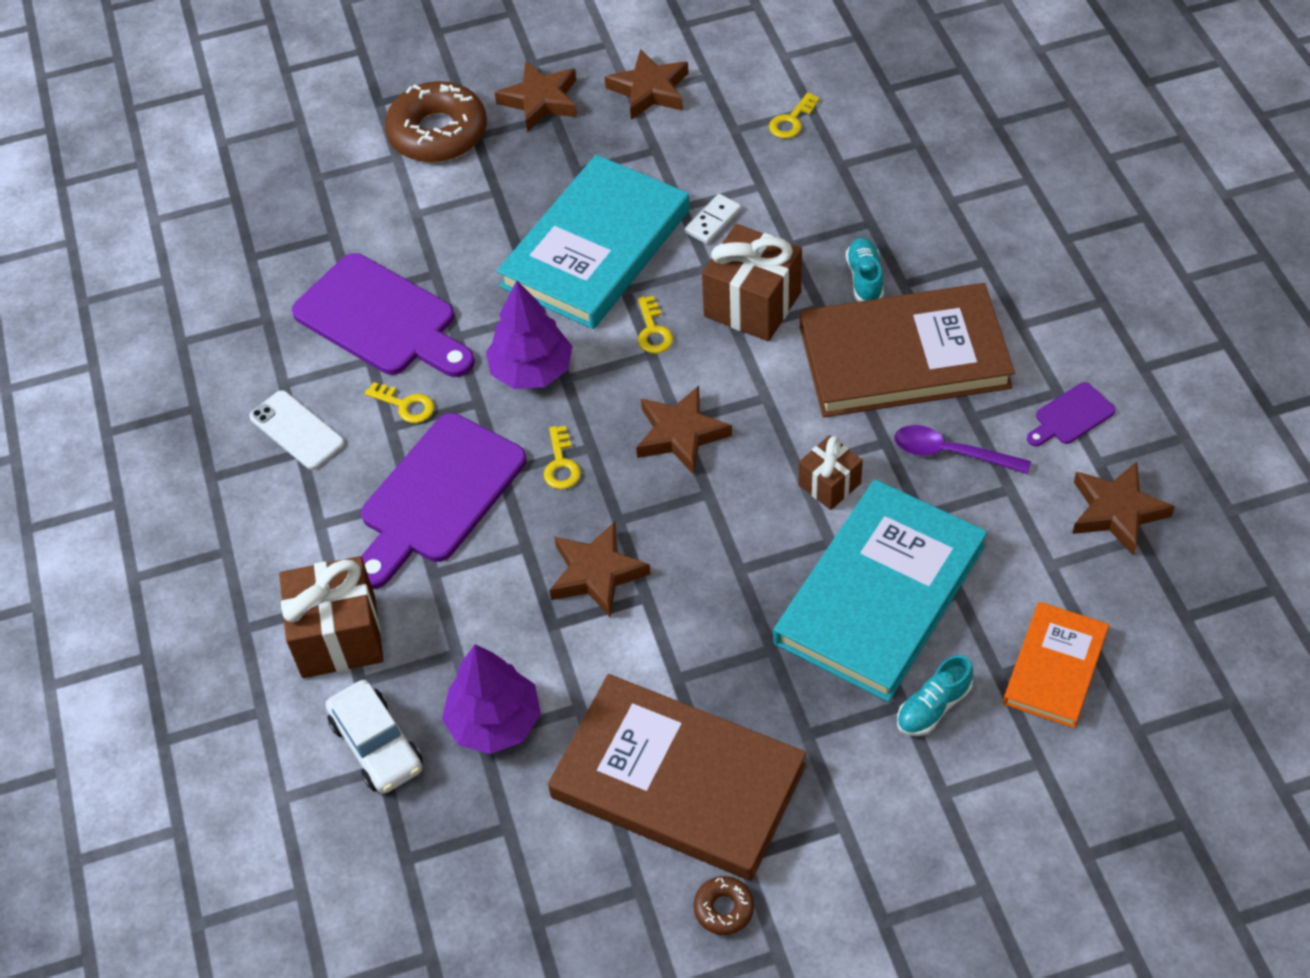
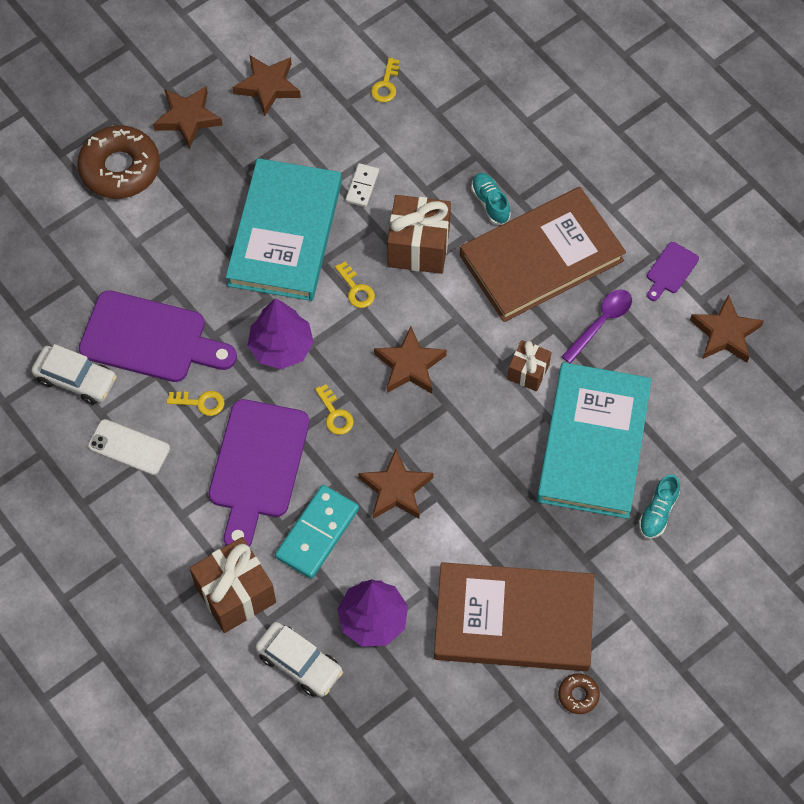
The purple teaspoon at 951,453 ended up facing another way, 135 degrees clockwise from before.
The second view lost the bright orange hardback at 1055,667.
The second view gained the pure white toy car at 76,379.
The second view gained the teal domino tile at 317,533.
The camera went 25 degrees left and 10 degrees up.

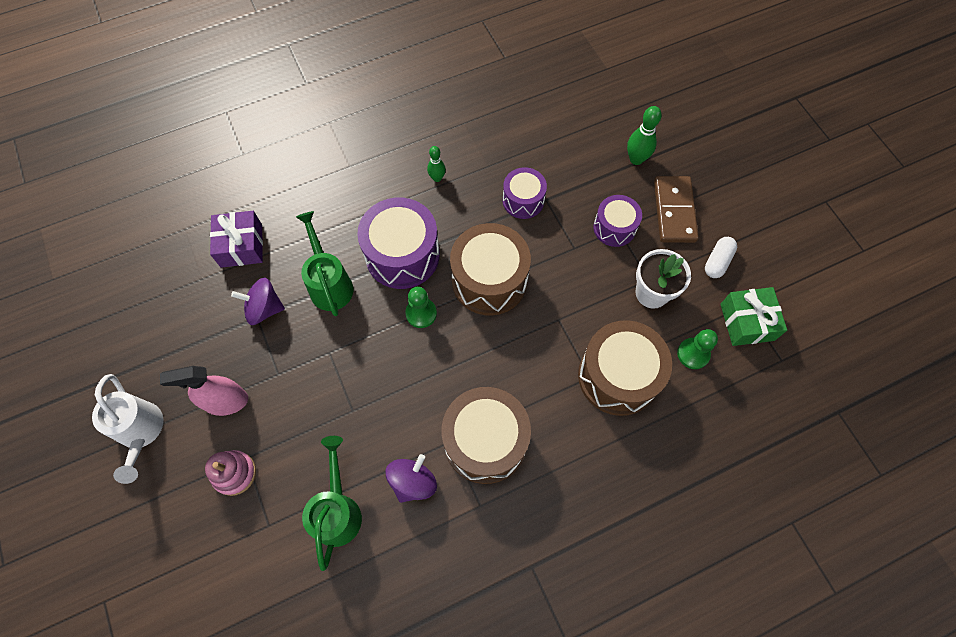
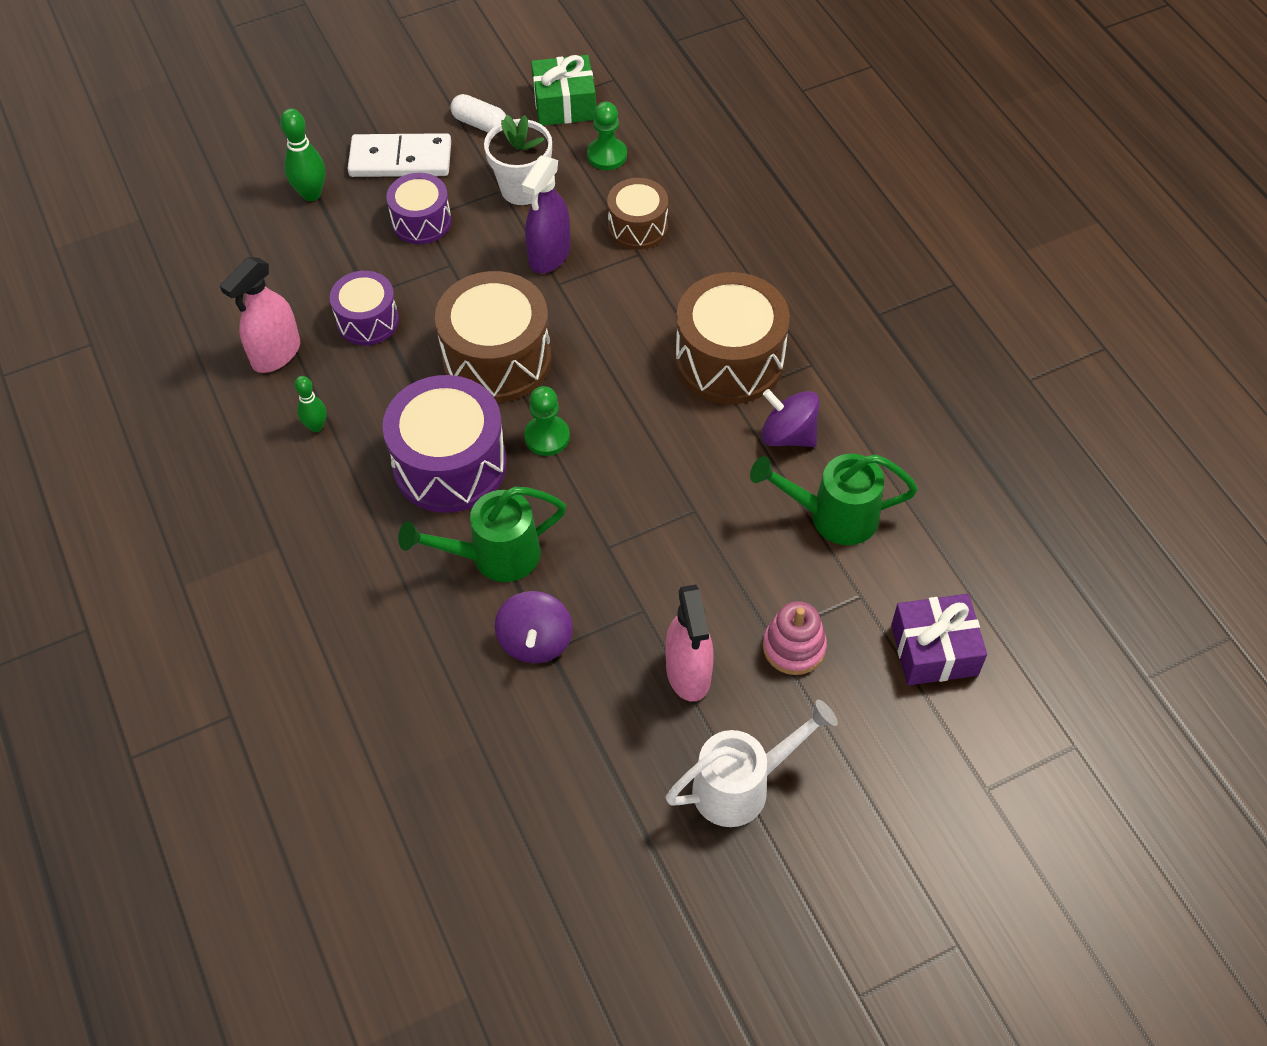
What was the russet domino tile at 674,211 turned into the pure white domino tile at 400,159.
The purple wrapped gift ended up elsewhere, having gone from 241,246 to 934,650.
The size of the russet drum at 618,376 changed by a factor of 0.58.
The second view gained the purple sprayer at 549,255.
The second view gained the rosy sprayer at 276,354.
The camera went 90 degrees left and 10 degrees down.

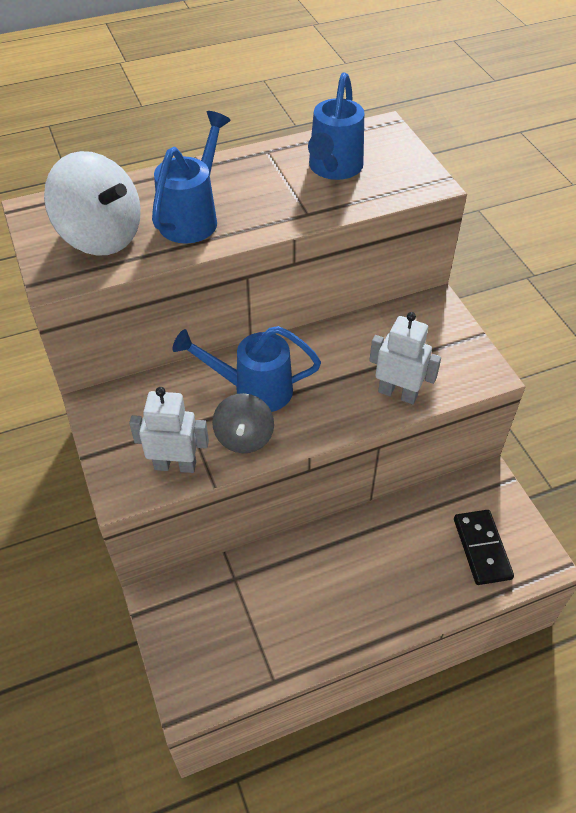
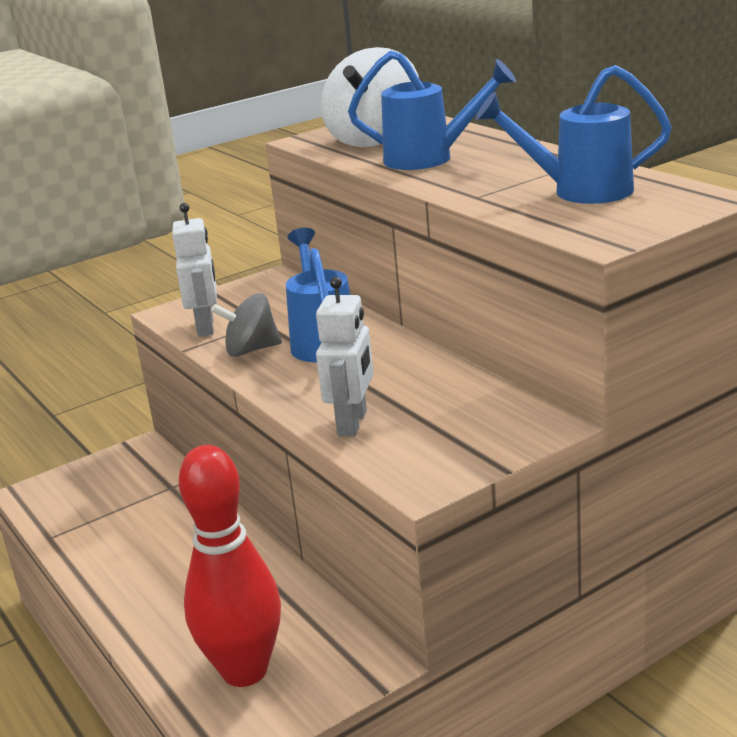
Where the ebony domino tile stood at 482,548, the red tenpin came to stand at 244,671.
The camera went 80 degrees right and 25 degrees down.

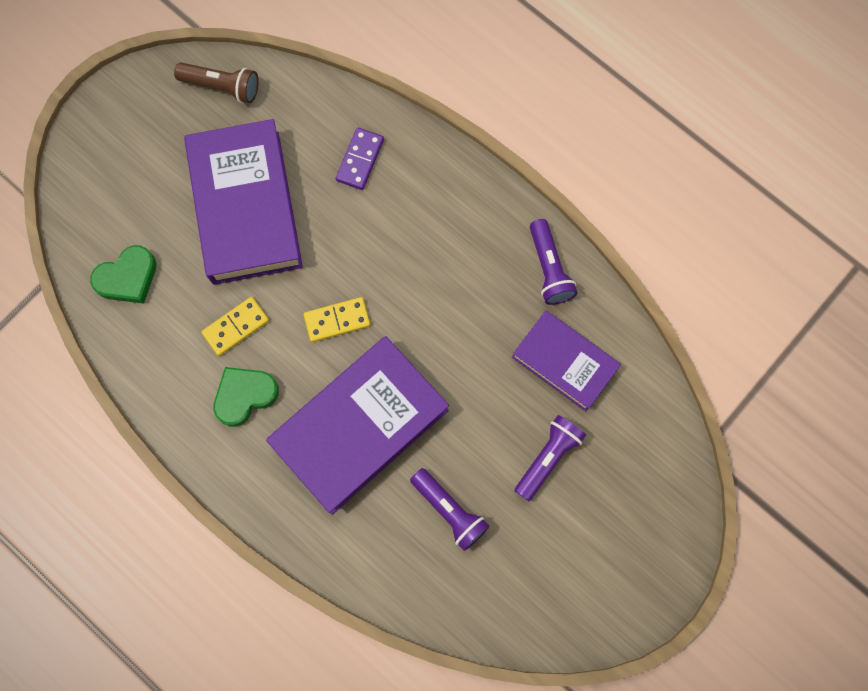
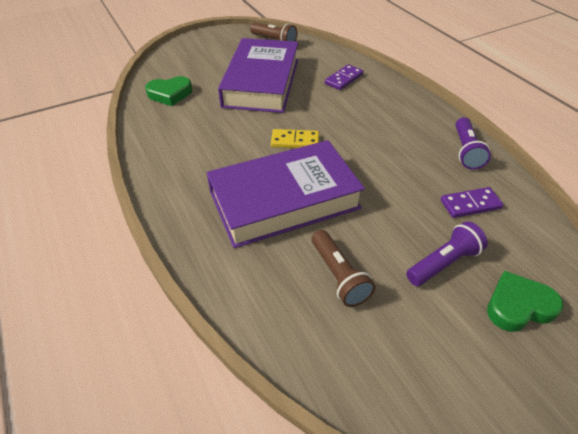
The second view lost the bright yellow domino tile at 236,327.
Where the purple hardback stood at 564,362, the purple domino tile came to stand at 470,204.
The green love heart ended up elsewhere, having gone from 245,395 to 518,306.
What was the purple flashlight at 450,510 turned into the russet flashlight at 339,276.
The camera went 20 degrees right and 30 degrees down.

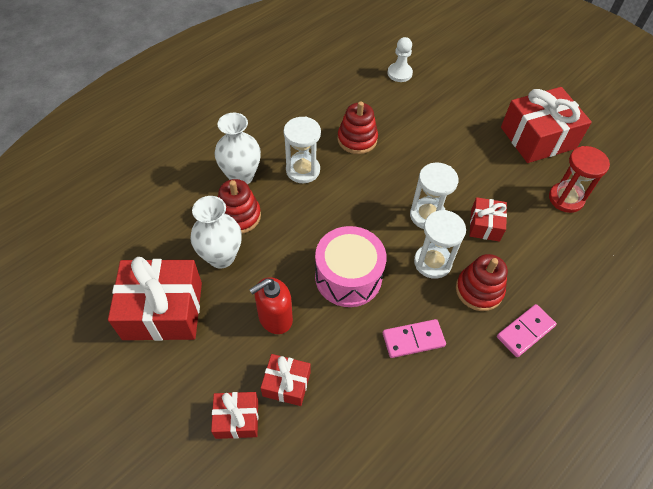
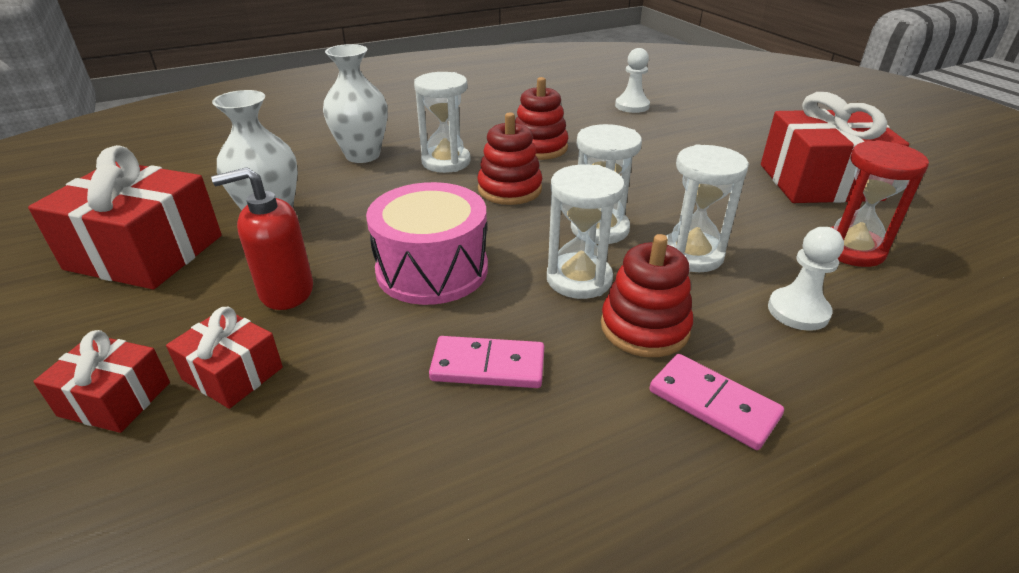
The red ring stacker ended up elsewhere, having gone from 238,216 to 509,189.
Where the red wrapped gift stood at 485,225, the pure white sandglass came to stand at 691,255.
The rosy domino tile at 525,331 ended up facing another way, 60 degrees clockwise from before.
The second view gained the pure white chess pawn at 798,311.
The camera went 20 degrees right and 20 degrees down.

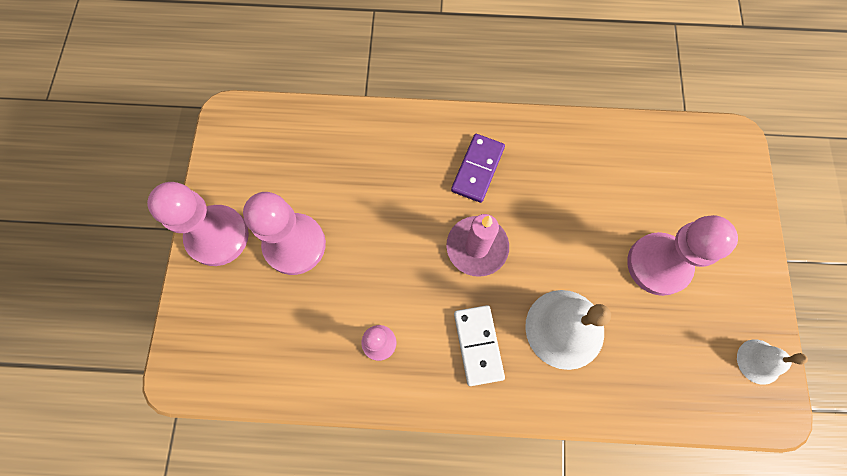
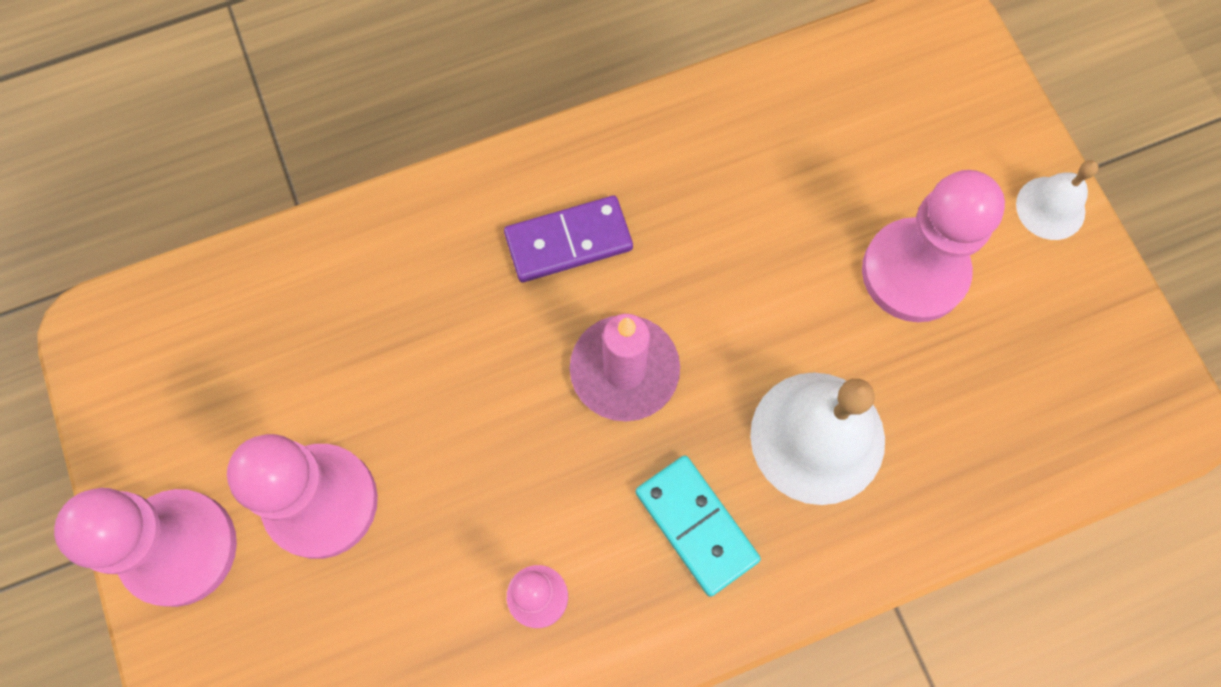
The purple domino tile at 478,169 ended up facing another way, 75 degrees clockwise from before.
What was the pure white domino tile at 478,345 turned into the teal domino tile at 696,525.
The pure white school bell ended up elsewhere, having gone from 759,361 to 1050,208.
The camera went 25 degrees left and 0 degrees up.

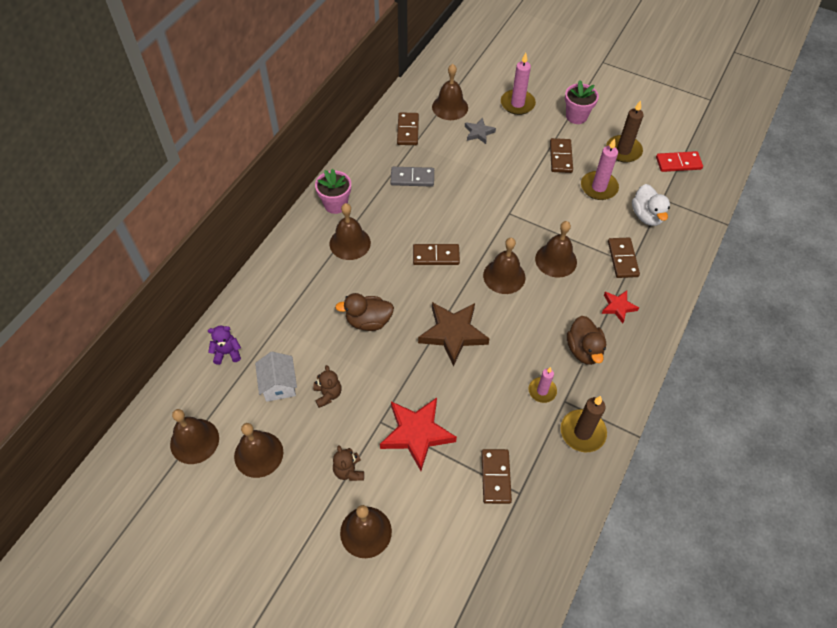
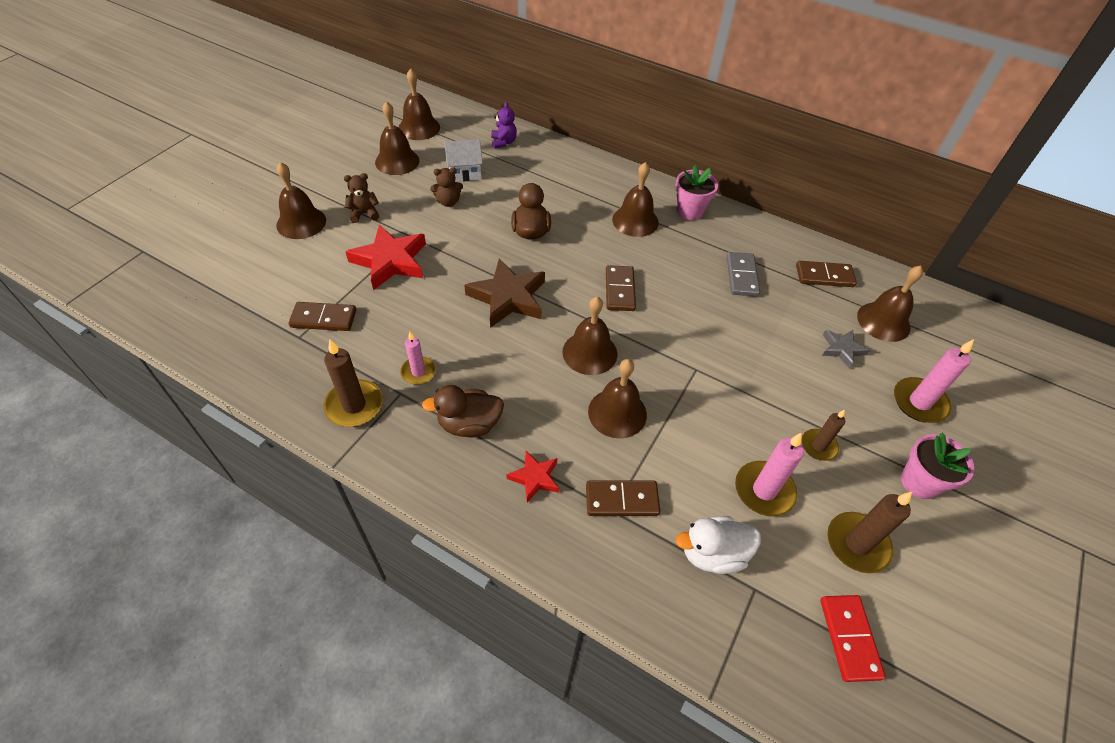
Where the russet domino tile stood at 561,157, the russet candle came to stand at 818,446.
The camera went 90 degrees right and 5 degrees down.

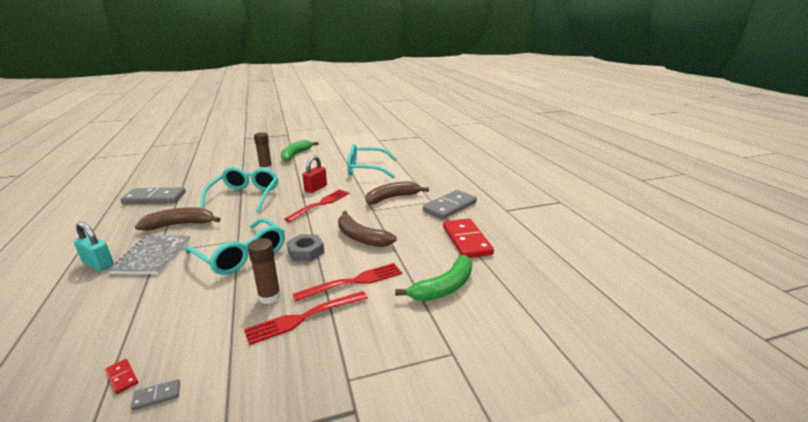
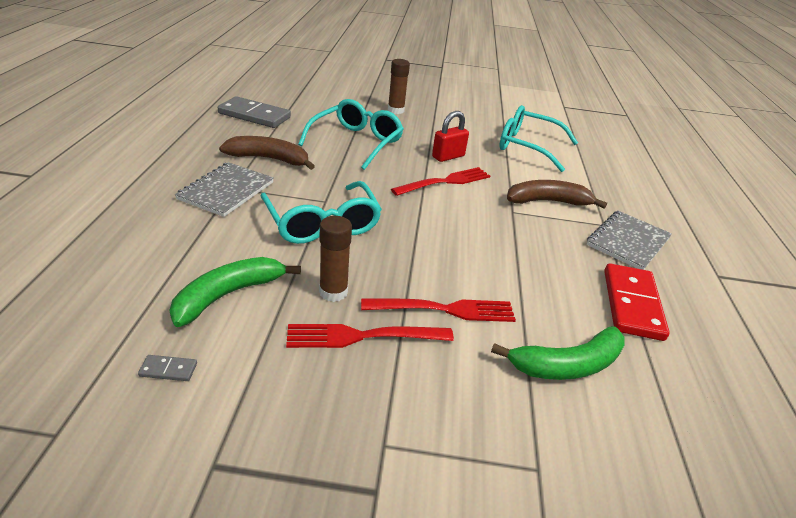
The green banana fruit ended up elsewhere, having gone from 296,155 to 228,295.
Where the grey domino tile stood at 449,207, the grey notepad came to stand at 628,242.
The second view lost the russet banana fruit at 361,237.
The second view lost the teal padlock at 98,264.
The second view lost the grey nut at 306,252.
The second view lost the red domino tile at 122,377.
The camera went 20 degrees right and 10 degrees up.

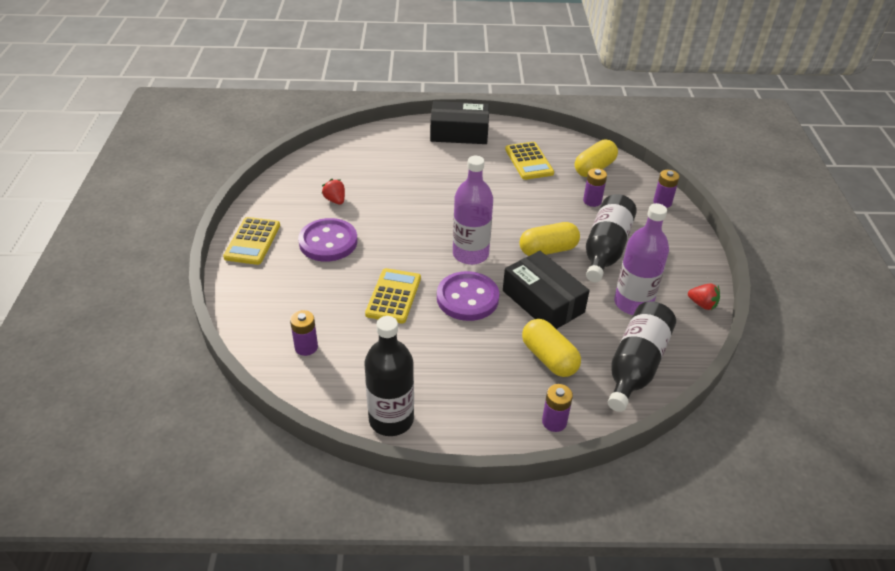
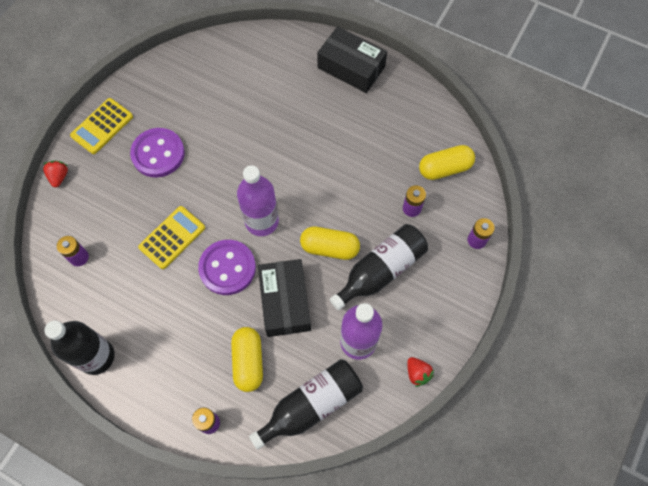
The second view lost the bright yellow pocket calculator at 529,161.
The red berry ended up elsewhere, having gone from 335,200 to 59,177.
The camera went 30 degrees right and 25 degrees up.

